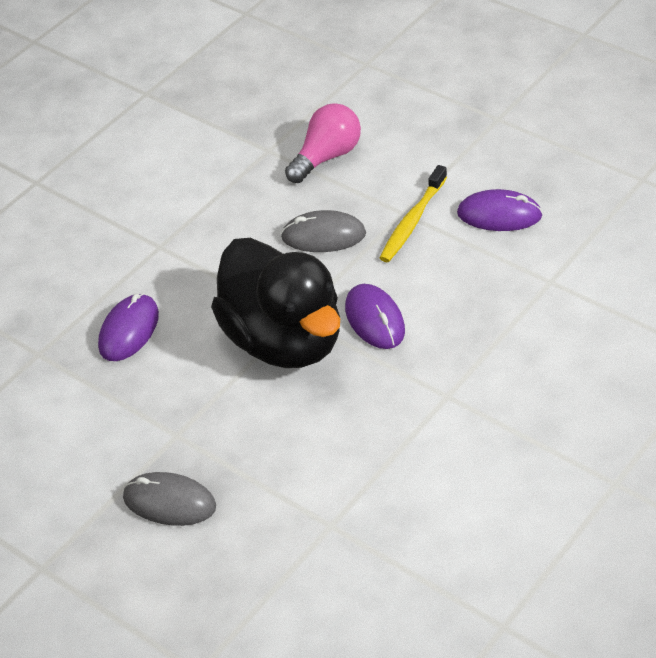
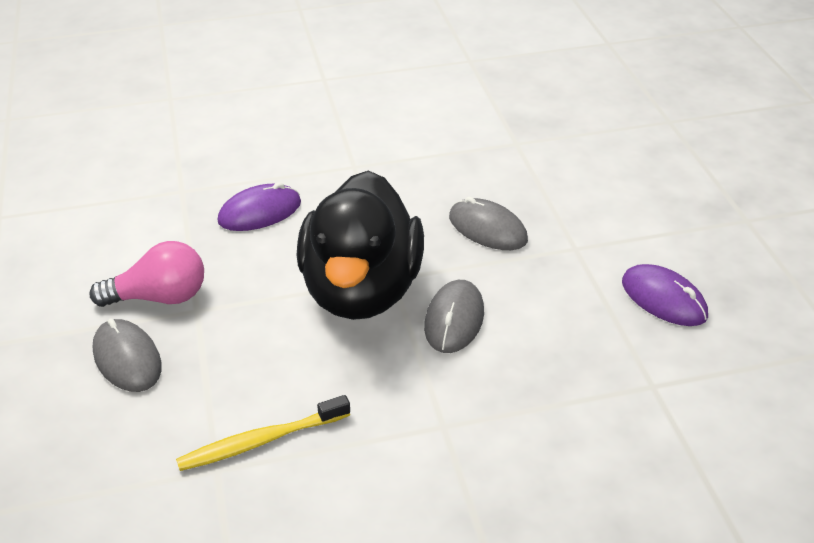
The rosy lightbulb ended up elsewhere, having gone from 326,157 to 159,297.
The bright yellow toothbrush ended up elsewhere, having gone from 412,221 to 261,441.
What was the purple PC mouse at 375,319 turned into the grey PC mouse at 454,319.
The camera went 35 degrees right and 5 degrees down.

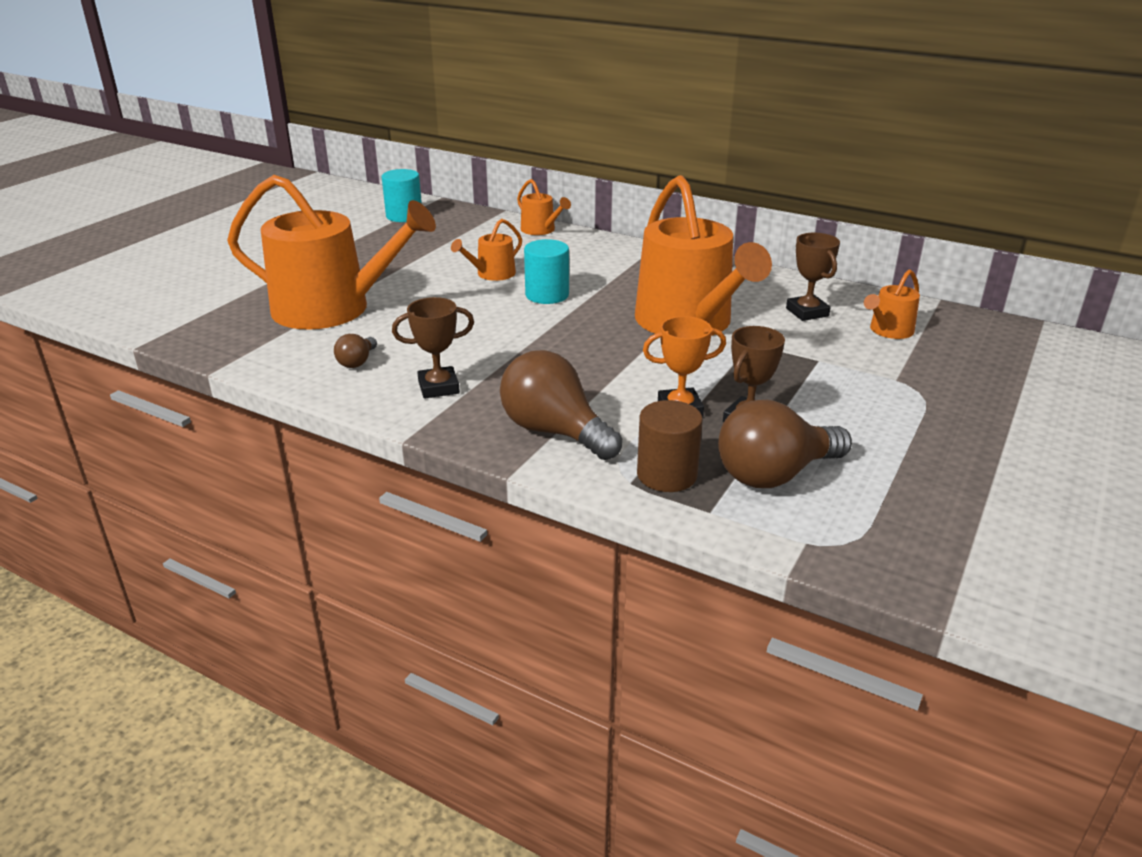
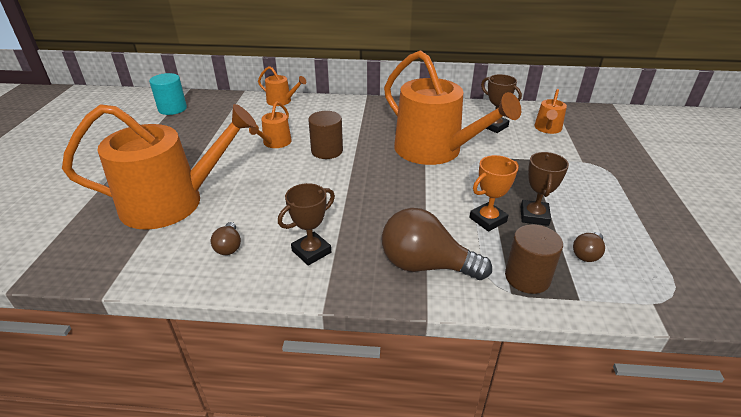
What was the teal cylinder at 547,295 turned into the russet cylinder at 327,151.
The size of the russet lightbulb at 774,474 changed by a factor of 0.48.
The camera went 25 degrees left and 5 degrees up.

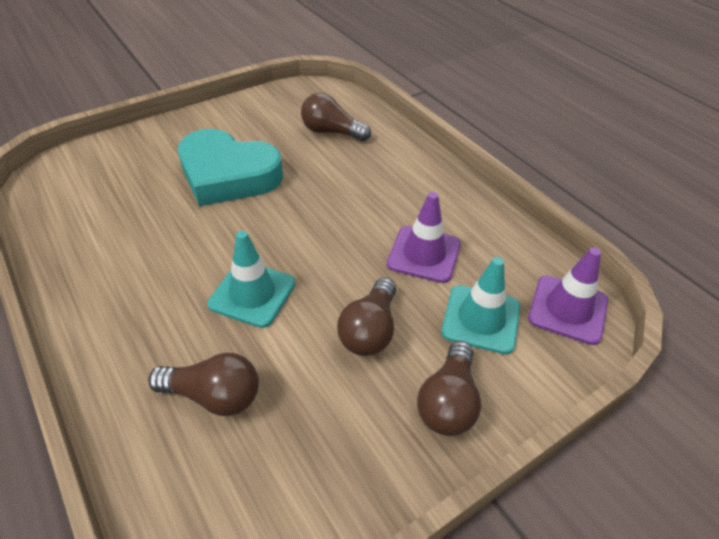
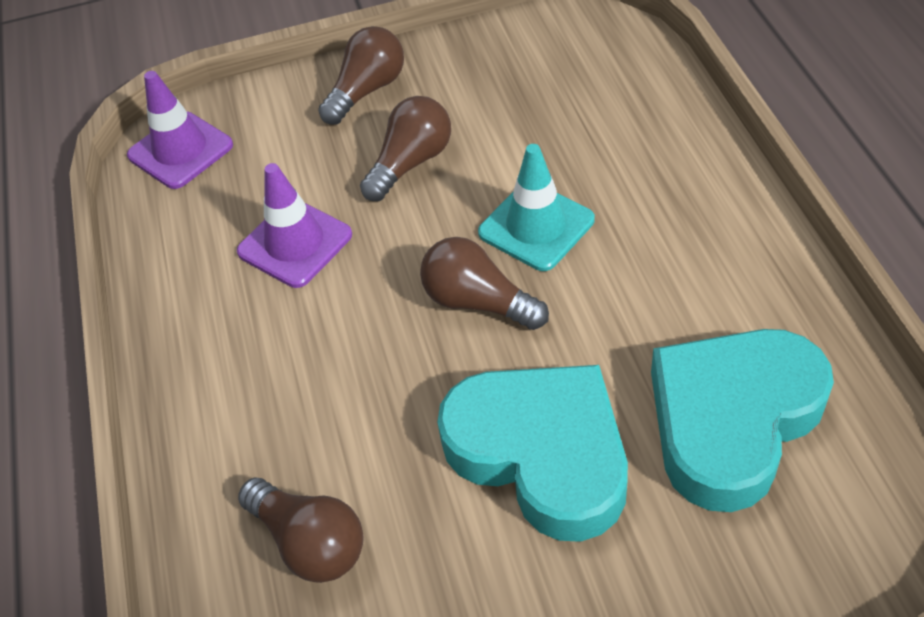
The second view lost the teal road cone at 481,319.
The russet lightbulb ended up elsewhere, having gone from 213,396 to 478,302.
The second view gained the teal love heart at 732,421.
The camera went 155 degrees left and 5 degrees up.

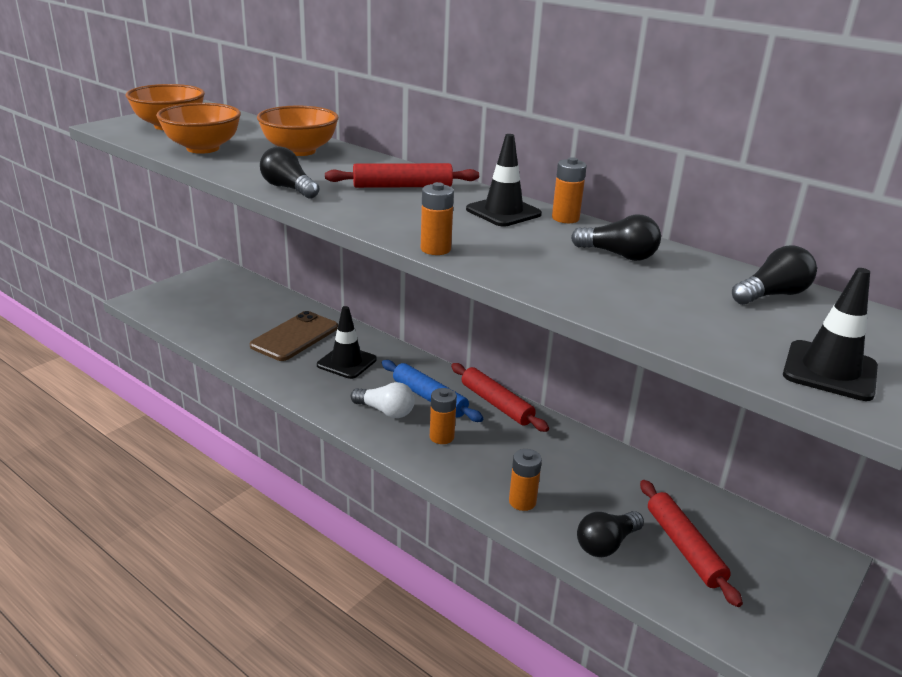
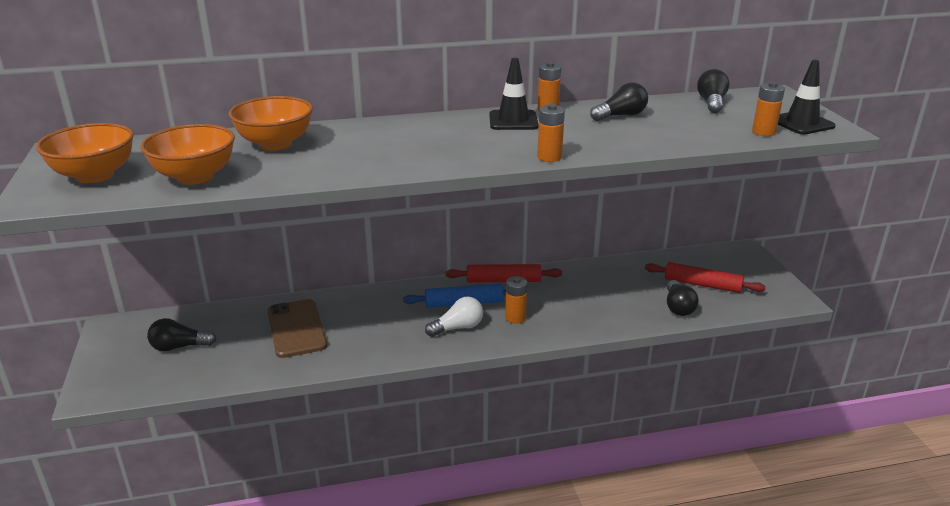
The ebony lightbulb ended up elsewhere, having gone from 288,188 to 179,347.
The second view lost the red rolling pin at 402,186.
The second view lost the ebony road cone at 346,362.
The bright orange battery ended up elsewhere, having gone from 522,501 to 763,132.
The camera went 50 degrees left and 0 degrees up.

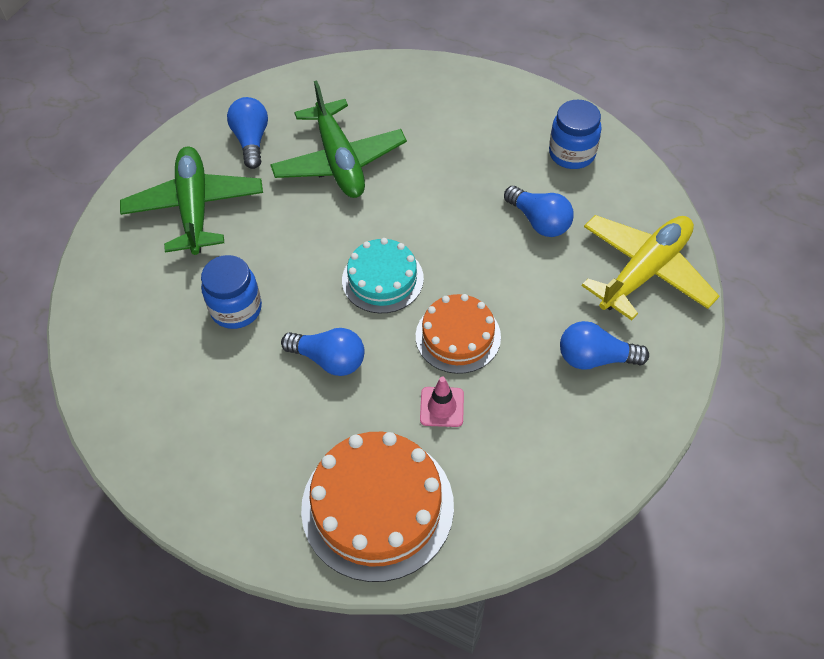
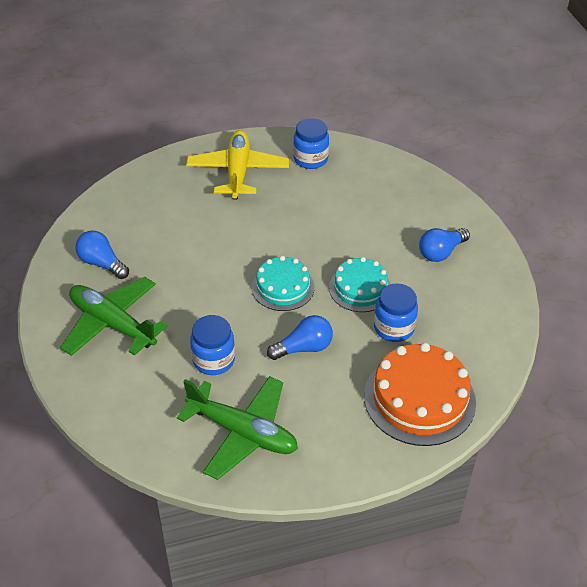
The green plane ended up elsewhere, having gone from 339,161 to 242,432.
The second view lost the blue lightbulb at 539,221.
The bright yellow plane ended up elsewhere, having gone from 644,271 to 238,172.
What was the bright orange cake at 458,336 turned into the teal cake at 360,288.
Where the rosy road cone stood at 442,407, the blue preserve jar came to stand at 394,328.
The camera went 45 degrees left and 10 degrees down.

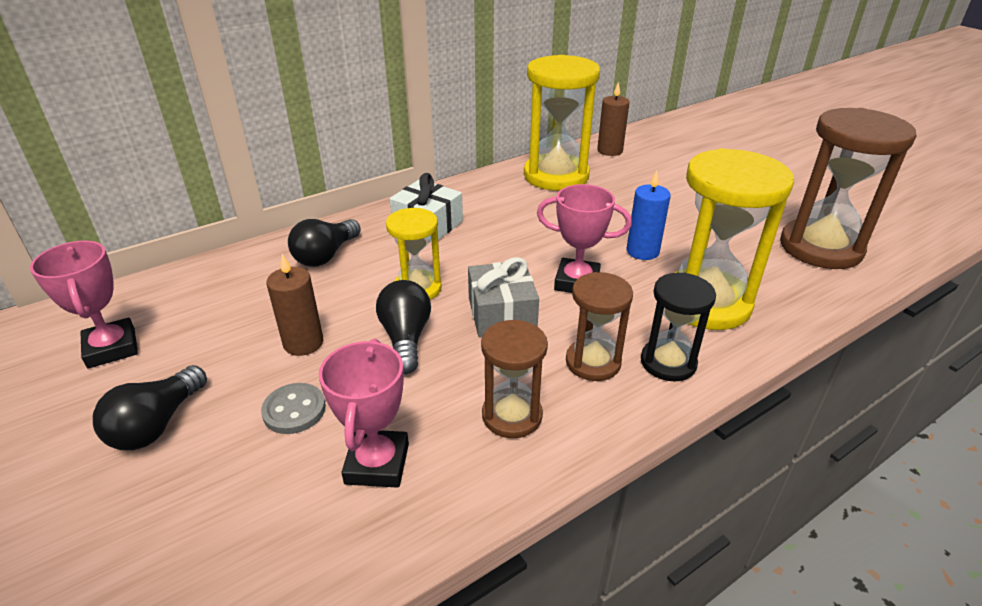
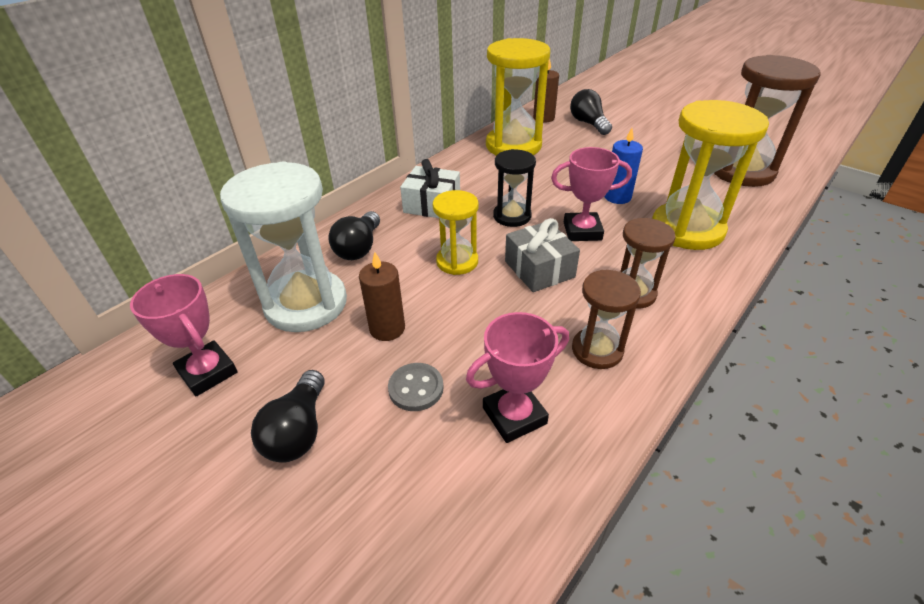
The ebony sandglass ended up elsewhere, having gone from 668,362 to 512,216.
The ebony lightbulb ended up elsewhere, having gone from 406,338 to 588,123.
The rosy trophy at 377,463 ended up facing another way, 75 degrees clockwise from before.
The second view gained the pure white sandglass at 306,304.
The camera went 15 degrees left and 5 degrees up.

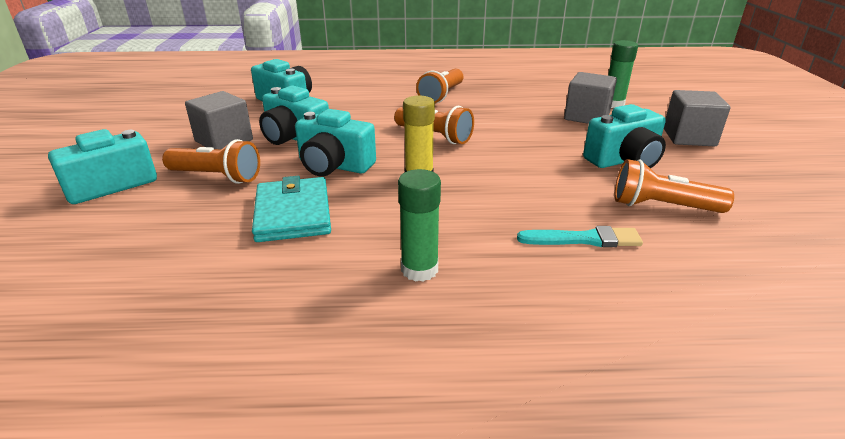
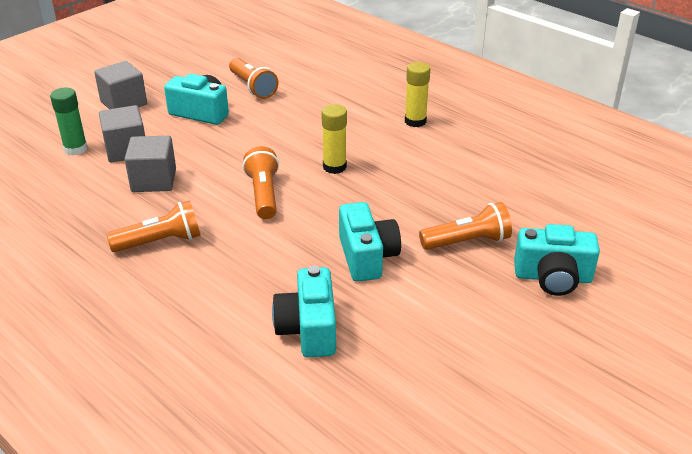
The grey block ended up elsewhere, having gone from 224,141 to 154,180.
The second view lost the teal camera at 334,166.
The bright orange flashlight at 217,176 ended up facing another way, 105 degrees clockwise from before.
What was the green glue stick at 419,269 turned into the bright yellow glue stick at 415,121.
The second view lost the teal card wallet at 293,213.
The second view lost the teal paint brush at 584,239.
The camera went 135 degrees left and 5 degrees up.

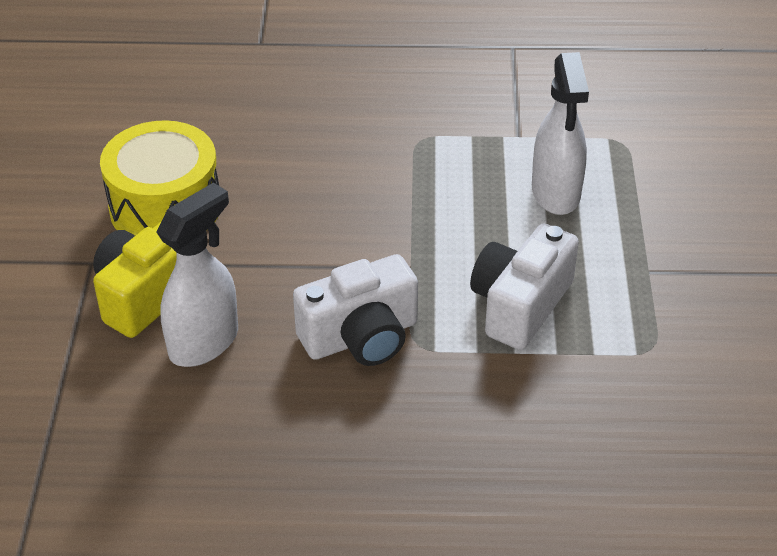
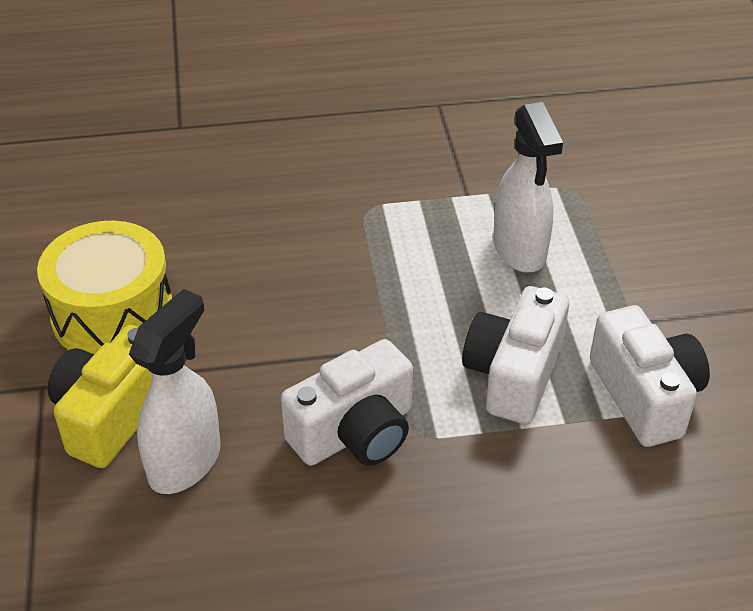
The second view gained the pure white camera at 645,396.
The camera went 10 degrees left and 0 degrees up.

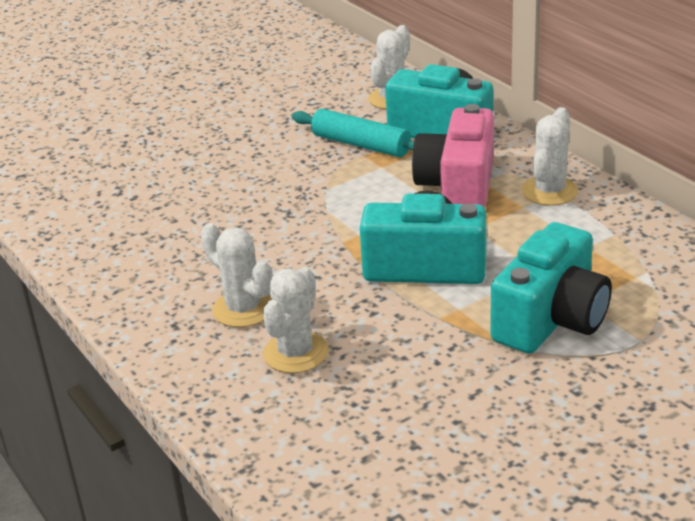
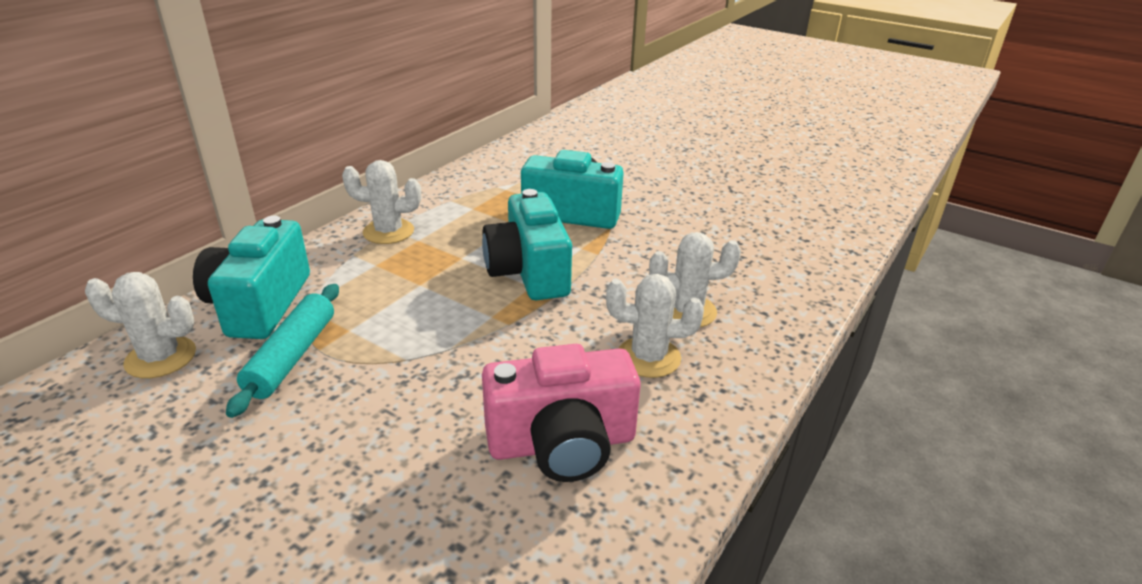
The rosy camera ended up elsewhere, having gone from 458,187 to 562,444.
The pure white saguaro cactus at 243,309 ended up facing another way, 75 degrees clockwise from before.
The camera went 115 degrees left and 0 degrees up.

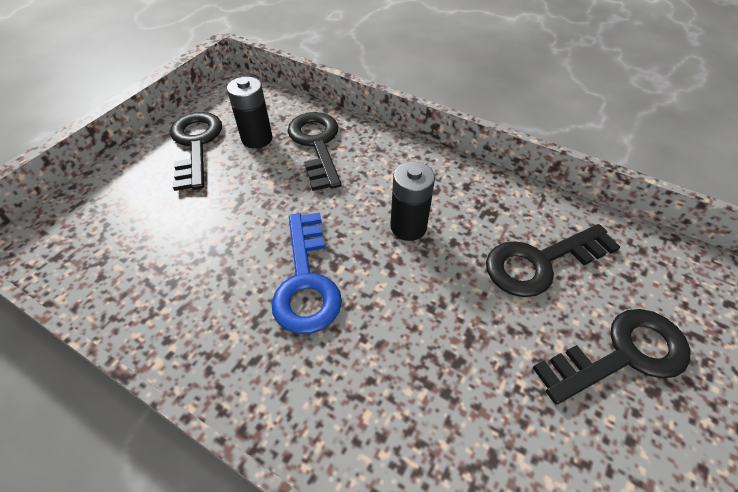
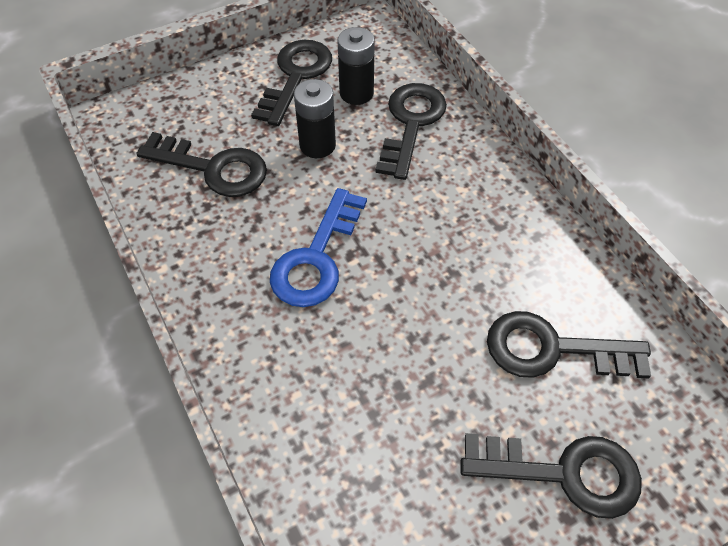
The ebony battery ended up elsewhere, having gone from 408,227 to 317,145.
The second view gained the ebony latchkey at 213,168.
The camera went 30 degrees right and 5 degrees up.

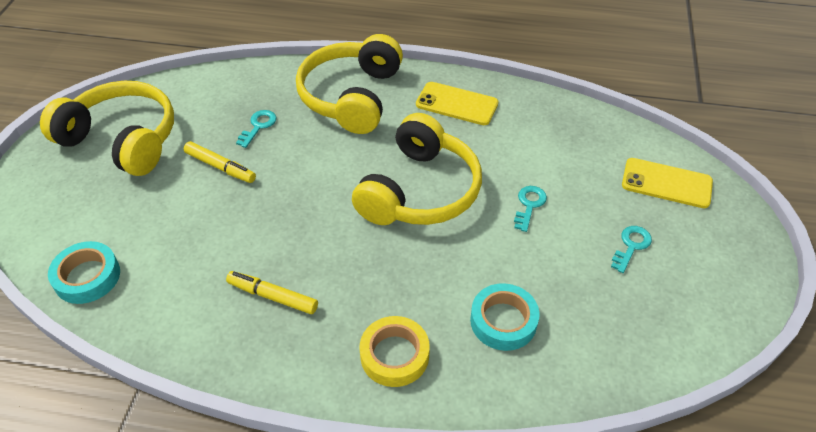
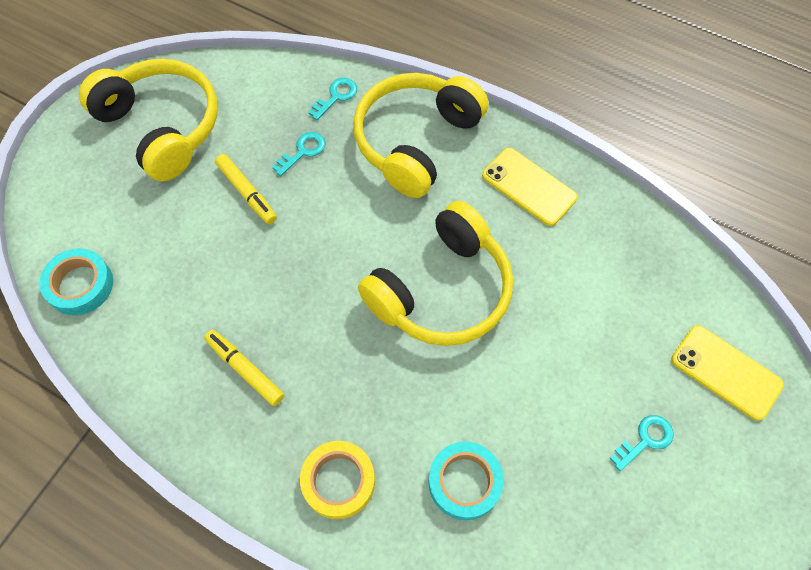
The teal latchkey ended up elsewhere, having gone from 529,205 to 336,96.
The camera went 20 degrees right and 15 degrees up.

